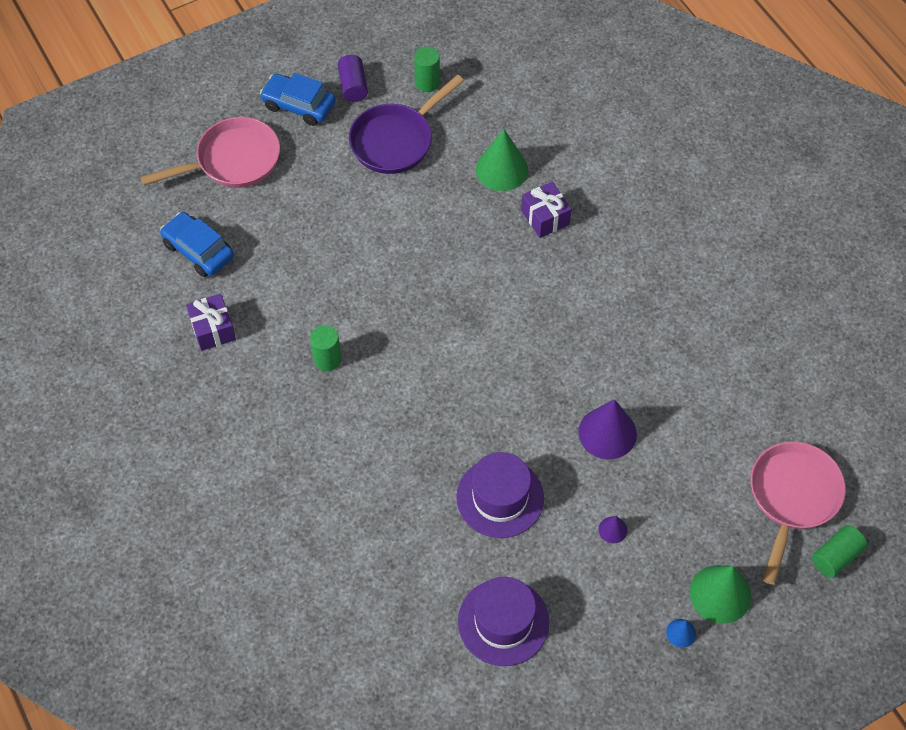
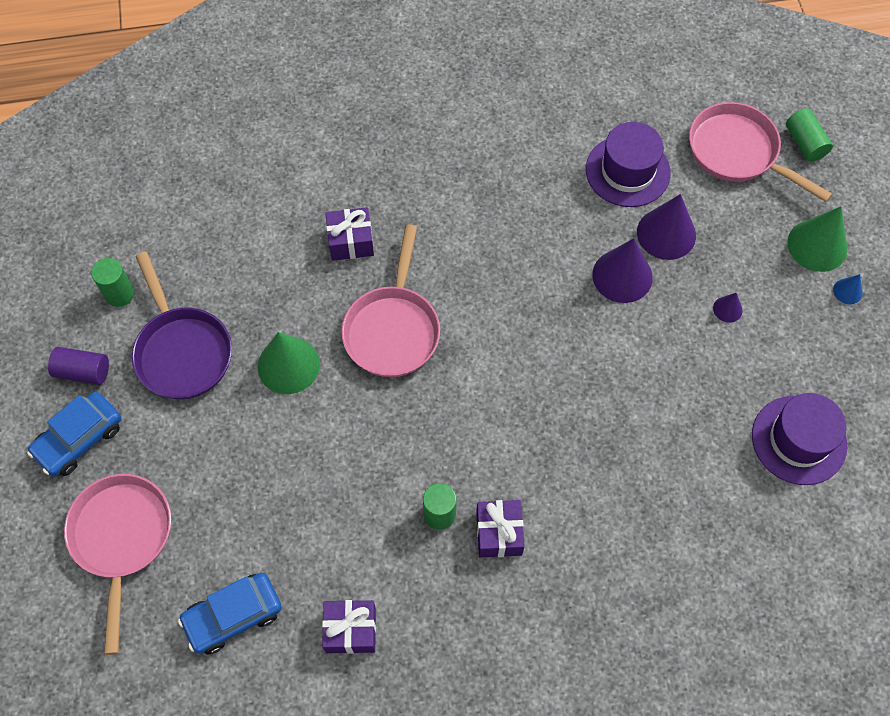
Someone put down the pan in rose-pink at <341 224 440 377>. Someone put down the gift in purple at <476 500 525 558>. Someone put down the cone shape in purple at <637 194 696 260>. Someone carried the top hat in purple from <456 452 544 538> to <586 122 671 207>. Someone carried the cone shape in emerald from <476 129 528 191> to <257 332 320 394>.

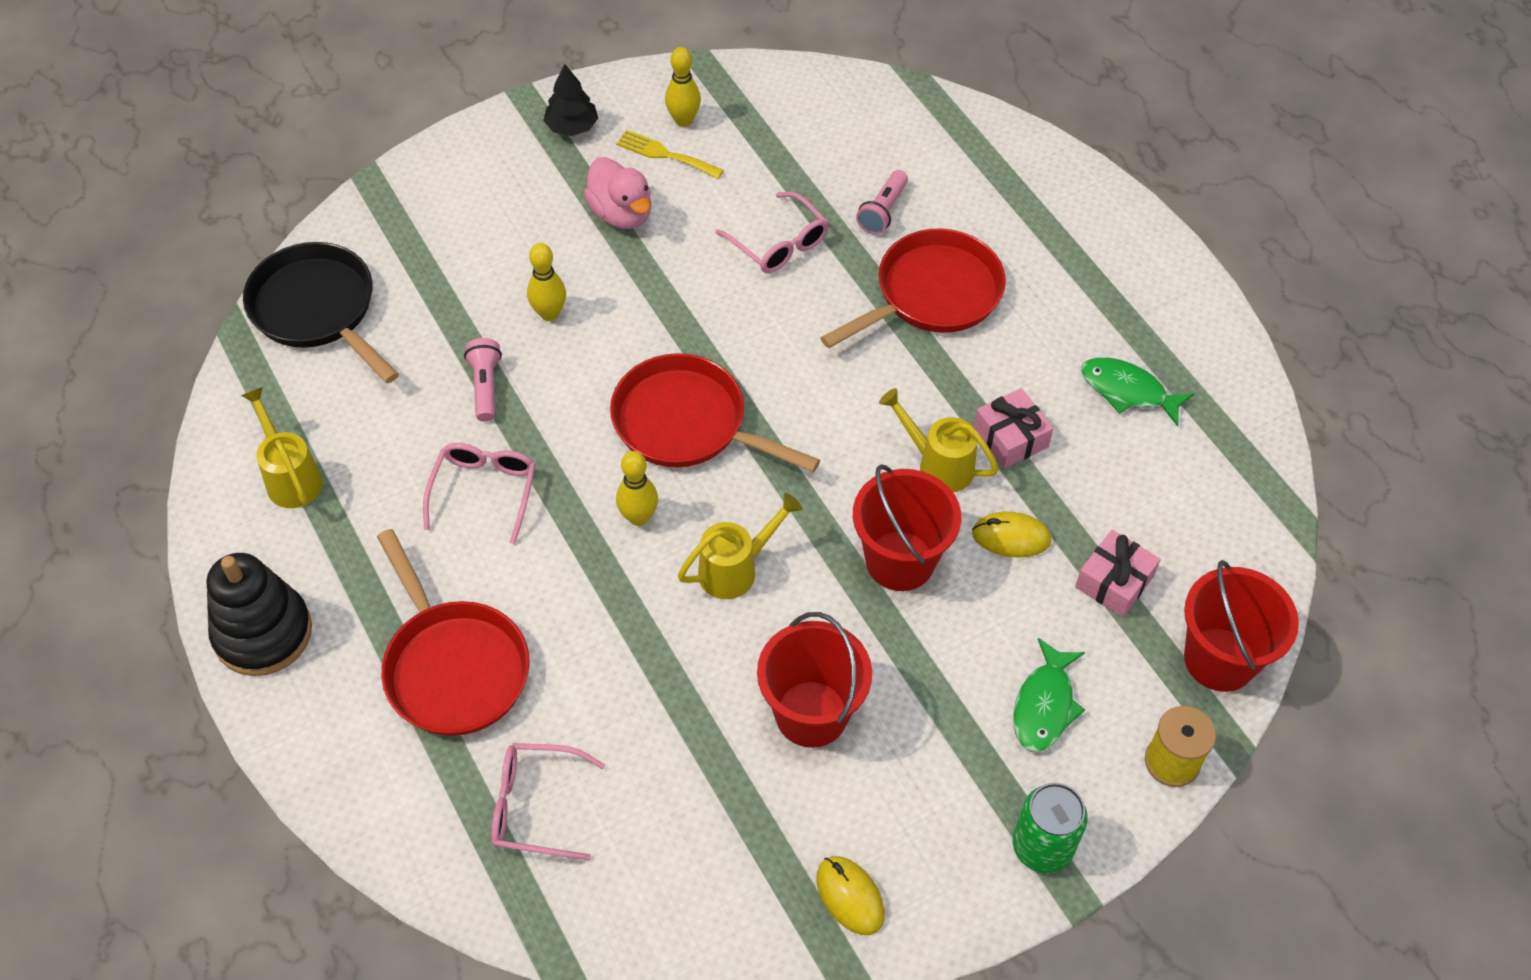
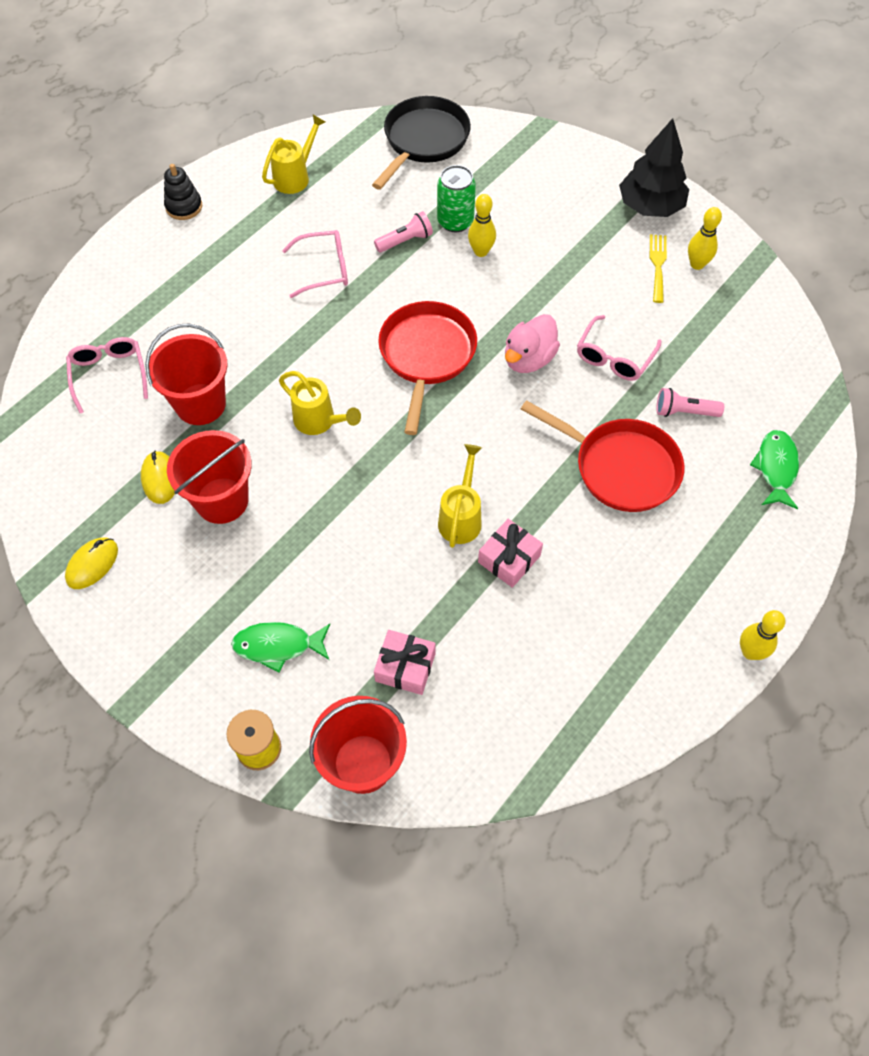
Someone took away the pan in crimson at <377 529 529 736>. Someone carried the rubber duck in rose-pink from <584 157 651 229> to <505 314 560 373>. Someone carried the bowling pin in golden from <616 451 658 526> to <740 610 786 660>. Someone carried the sand bucket in crimson from <853 464 961 591> to <145 324 227 425>. Someone carried the computer mouse in golden from <972 511 1051 558> to <141 451 175 504>. Someone carried the can in emerald from <1013 783 1088 873> to <437 165 476 232>. Someone carried the toy fish in emerald from <1081 357 1194 426> to <750 430 799 509>. Someone scaled the stacking rings in jet-black at <207 553 312 676> by 0.60. Someone scaled the toy tree in jet-black at <543 64 598 136> by 1.67.

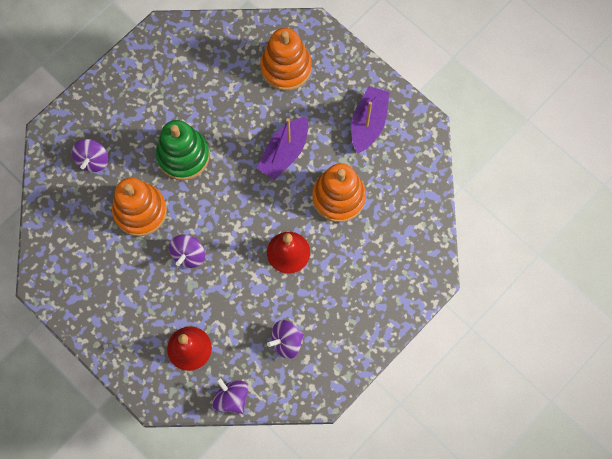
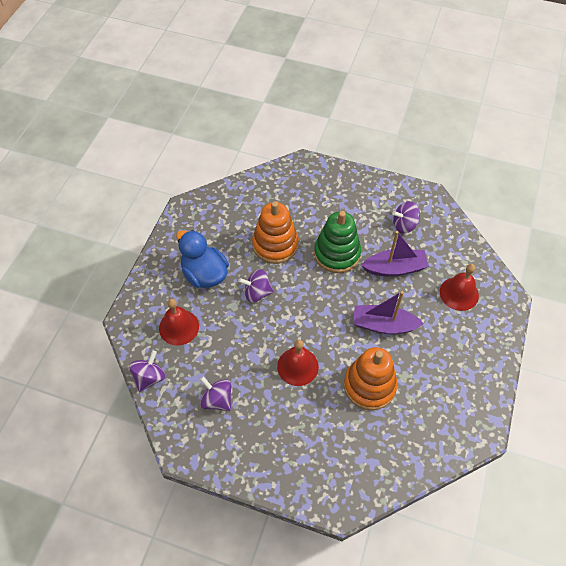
Someone put down the rubber duck in cobalt at <176 230 229 288>. Someone carried the whirligig in purple from <72 139 108 172> to <392 201 420 233>. Someone carried the sailboat in purple from <351 86 390 154> to <361 231 429 277>. Someone swapped the stacking rings in orange-coloured at <260 28 312 91> for the bell in crimson at <440 264 479 311>.

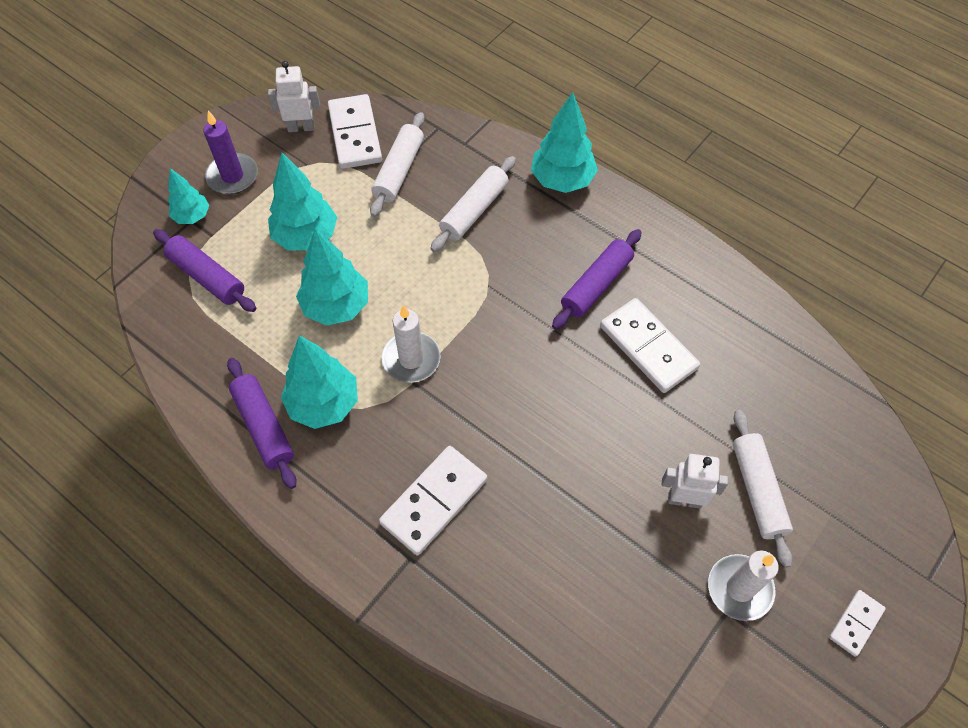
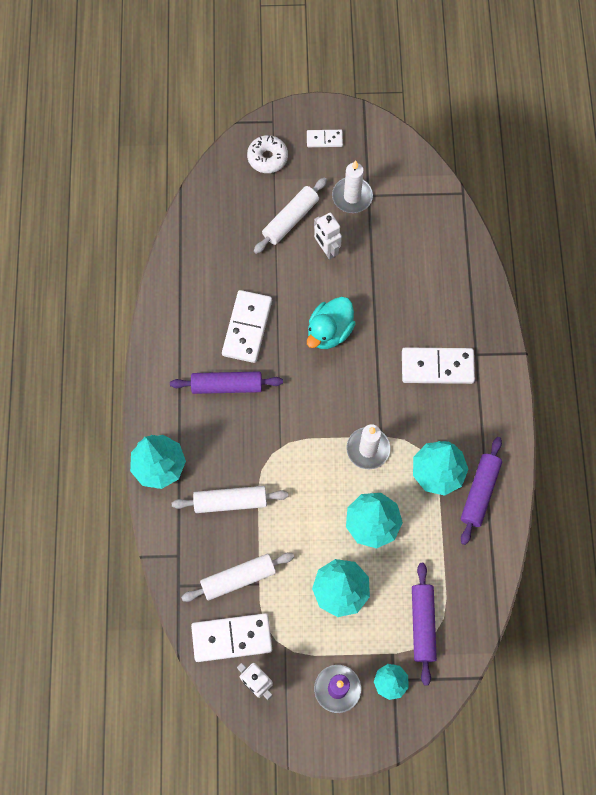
Someone put down the donut in white at <247 135 288 173>. Someone put down the rubber duck in turquoise at <307 297 356 349>. Someone rotated the domino piece in white at <328 94 382 169> by 45 degrees clockwise.

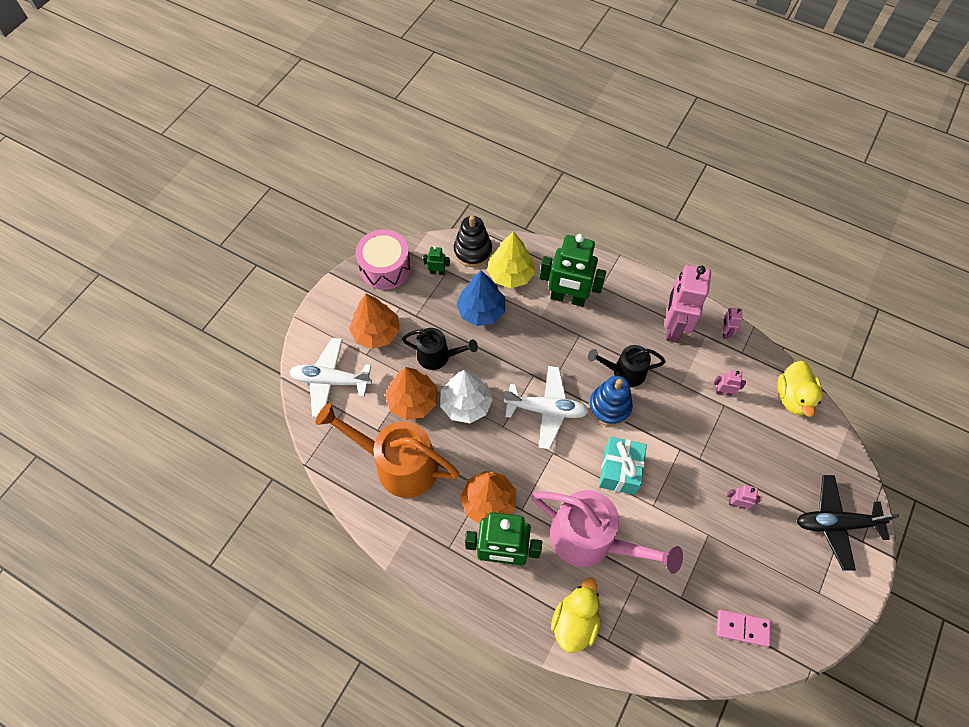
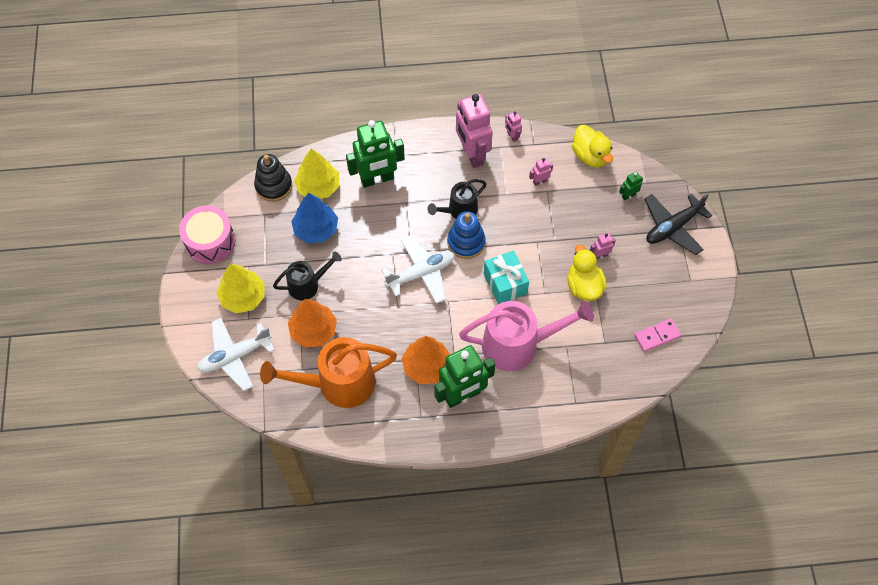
Someone took away the toy tree in white at <440 370 493 423>. Someone carried the toy robot in emerald from <423 246 450 275> to <619 172 643 200>. Someone carried the rubber duck in golden from <551 578 601 653> to <567 245 607 301>. Someone repainted the toy tree in orange-coloured at <349 294 400 349>, which became the toy tree in golden at <217 264 265 313>.

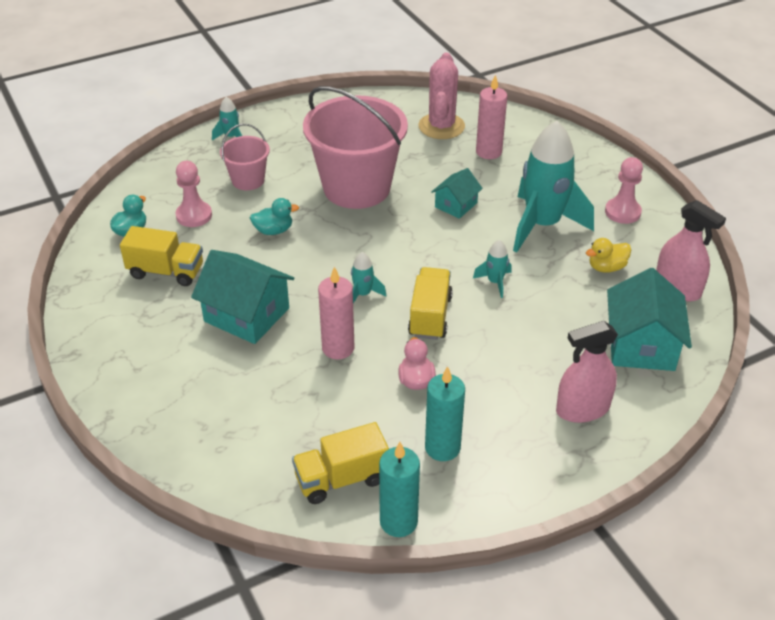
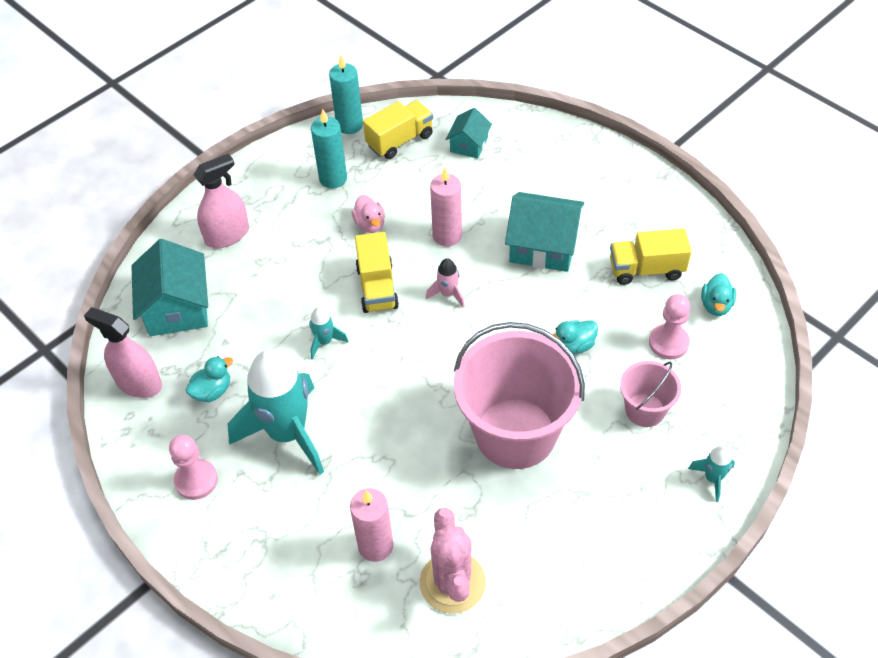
Someone carried the cottage in turquoise from <431 168 483 219> to <446 108 492 159>. Someone repainted the spaceship in turquoise at <351 252 386 304>, which became the spaceship in rose-pink at <426 259 465 308>. Someone repainted the rubber duck in golden at <586 238 631 273>, which became the rubber duck in turquoise at <186 356 233 402>.

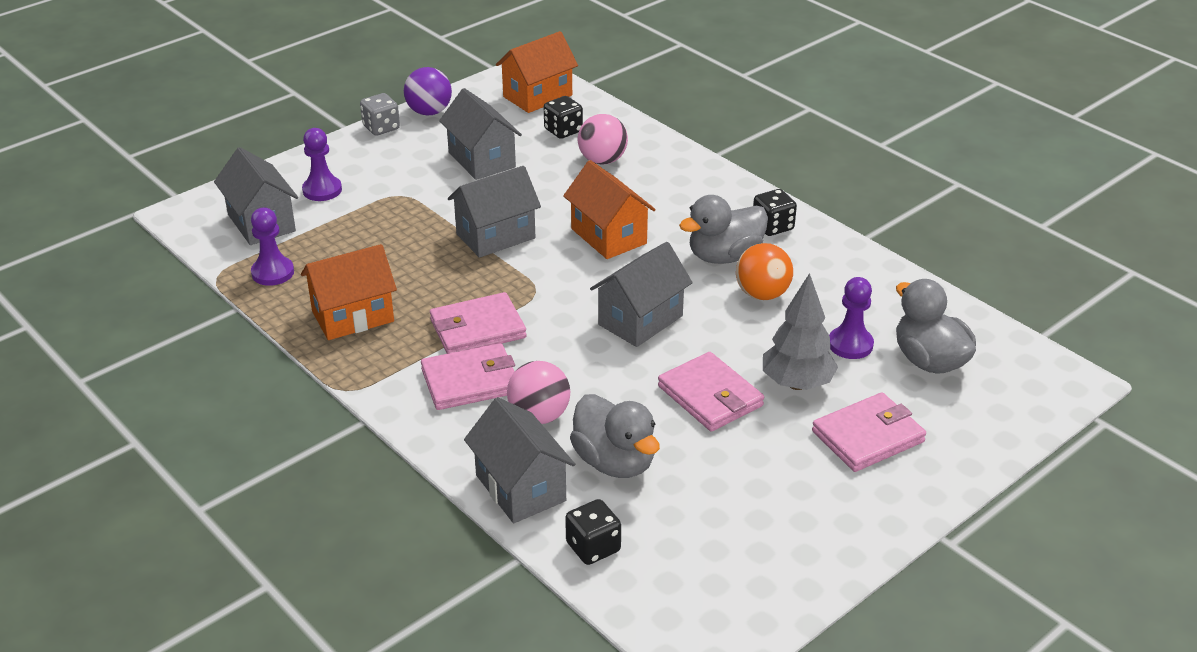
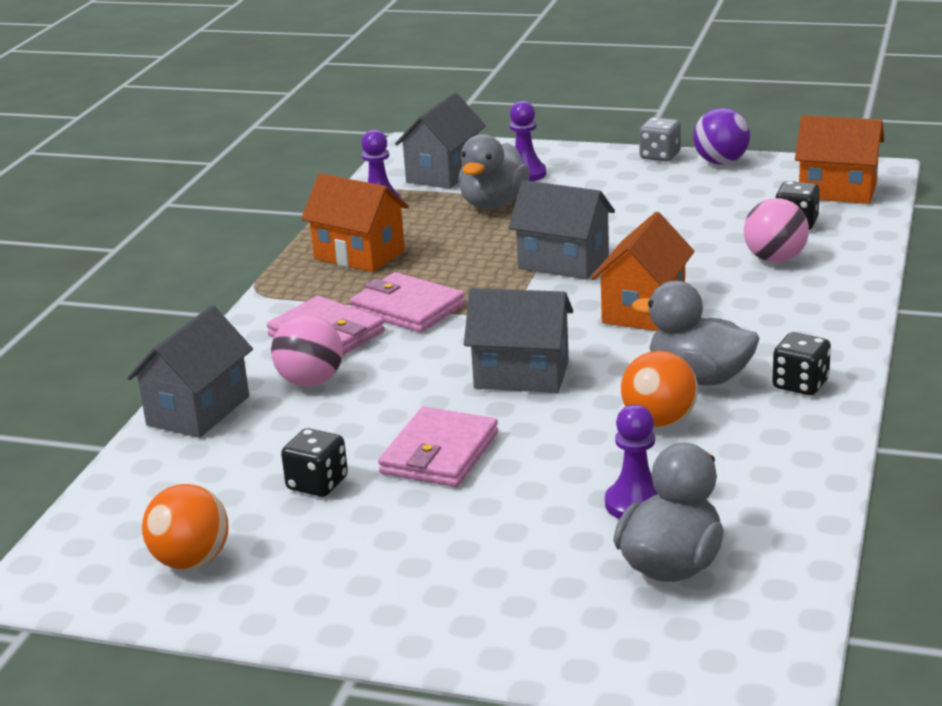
Someone took away the cottage in gray at <439 88 522 180>. Someone took away the toy tree in gray at <763 273 838 390>. Someone took away the wallet in rose-pink at <812 392 926 472>. Someone put down the play ball in orange-coloured at <142 484 229 569>. Someone carried the die in jet-black from <565 499 621 565> to <281 428 348 497>. Someone carried the rubber duck in gray from <570 394 660 478> to <458 134 530 209>.

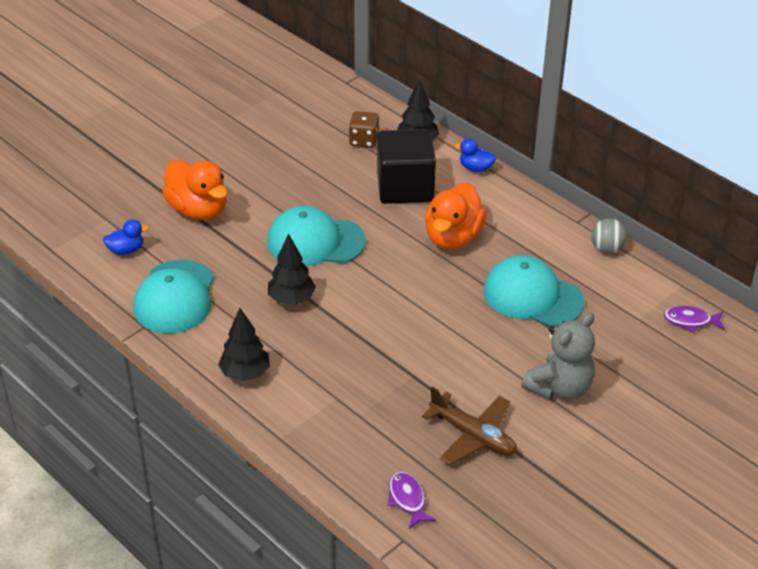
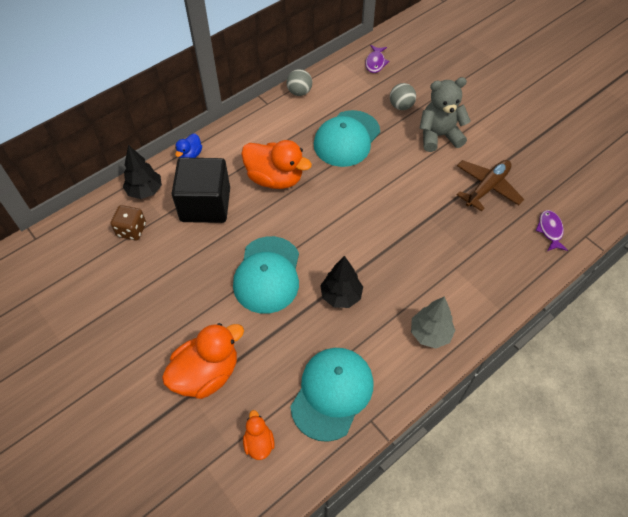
Someone put down the play ball in gray at <390 83 416 110>. Someone repainted the rubber duck in cobalt at <103 219 149 255>, which became the rubber duck in orange-coloured at <243 410 275 460>. Someone repainted the toy tree in jet-black at <218 308 270 381>, which became the toy tree in gray at <411 296 455 348>. Someone rotated the cap in turquoise at <133 260 214 333> by 75 degrees counterclockwise. Someone rotated the toy fish in purple at <388 472 436 529> by 105 degrees clockwise. Someone rotated the teddy in gray at <522 313 595 400> by 60 degrees counterclockwise.

